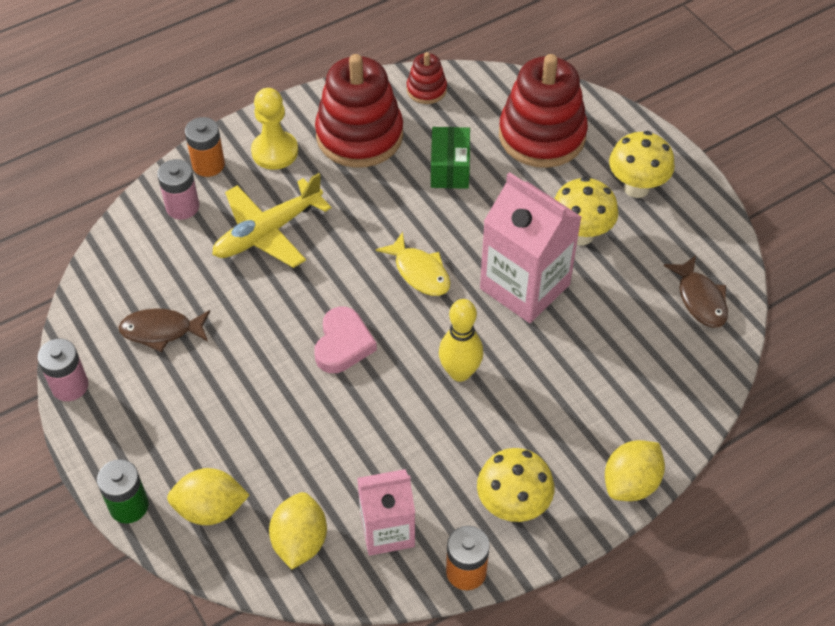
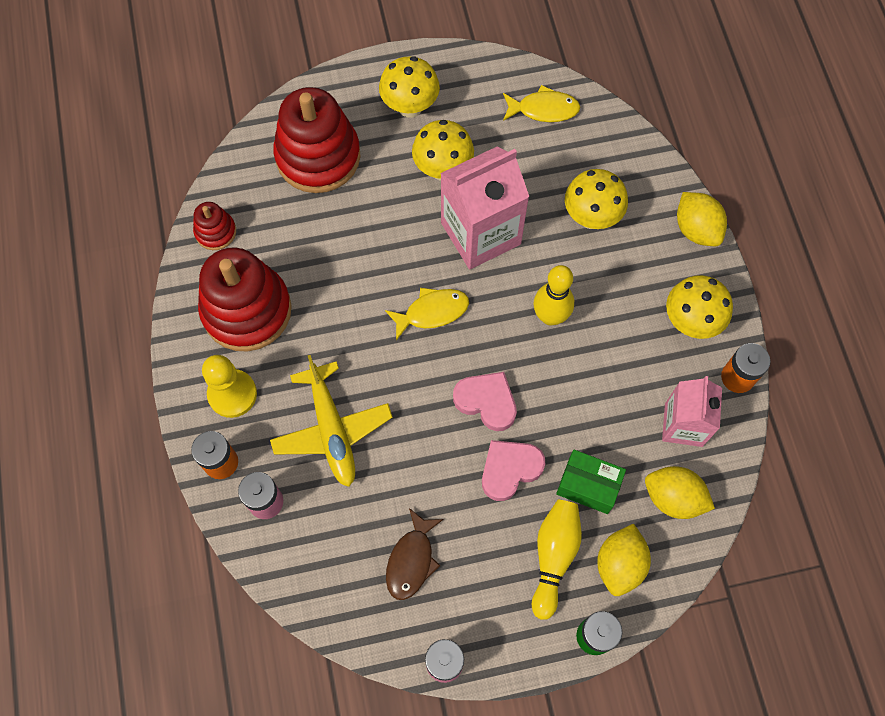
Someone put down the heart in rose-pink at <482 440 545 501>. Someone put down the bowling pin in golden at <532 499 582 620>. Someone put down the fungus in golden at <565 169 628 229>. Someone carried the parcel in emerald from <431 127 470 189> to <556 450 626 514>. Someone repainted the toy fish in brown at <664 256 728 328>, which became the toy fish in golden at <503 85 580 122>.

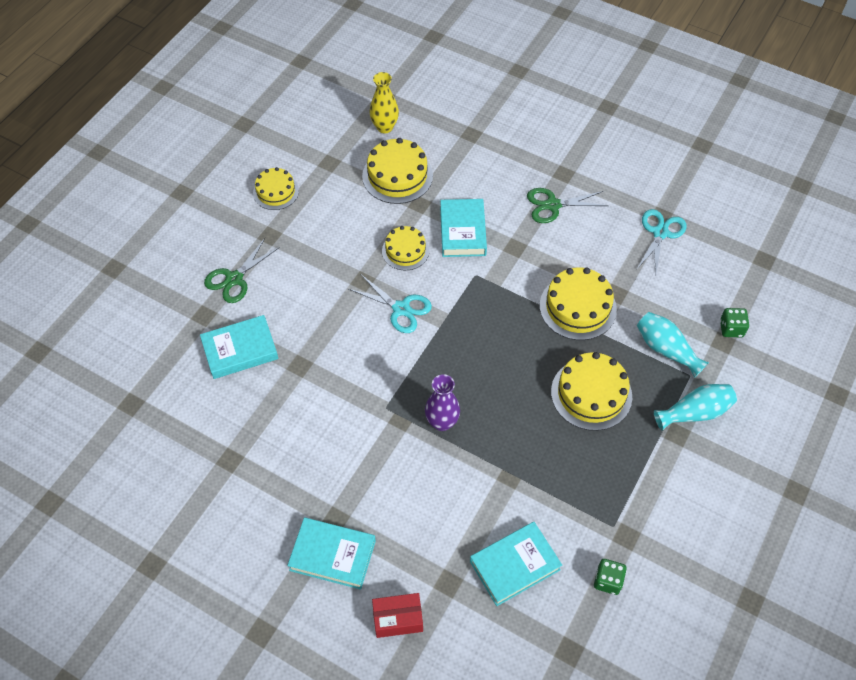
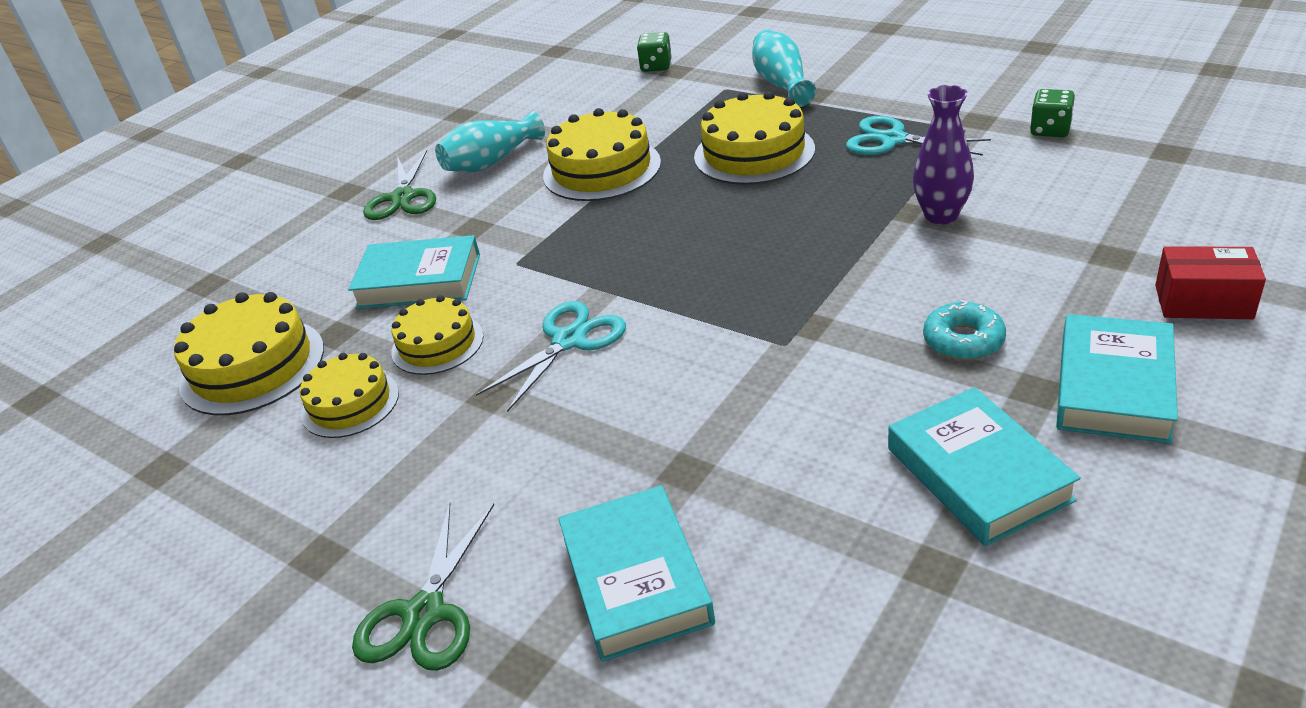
Someone took away the tall vase in golden at <370 72 399 133>. Someone put down the donut in turquoise at <923 300 1006 360>. Someone carried the cake in golden from <253 167 299 210> to <300 353 399 438>. Someone carried the tall vase in purple from <425 374 460 431> to <913 85 974 224>. Someone carried the hardback in turquoise from <470 522 562 606> to <888 387 1081 546>. Someone carried the shears in turquoise from <636 209 687 274> to <846 116 991 156>. Someone carried the tall vase in turquoise from <637 312 709 378> to <435 111 545 172>. Someone rotated the shears in emerald at <204 238 280 303> by 60 degrees clockwise. Someone rotated the parcel in crimson at <372 593 423 638> by 75 degrees counterclockwise.

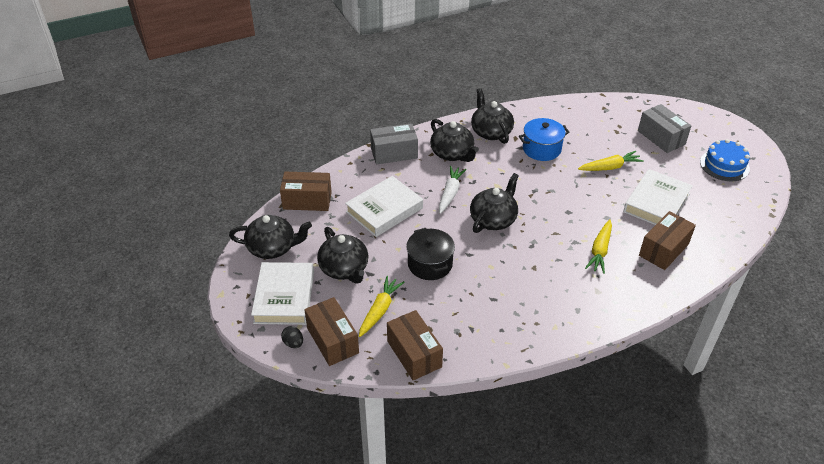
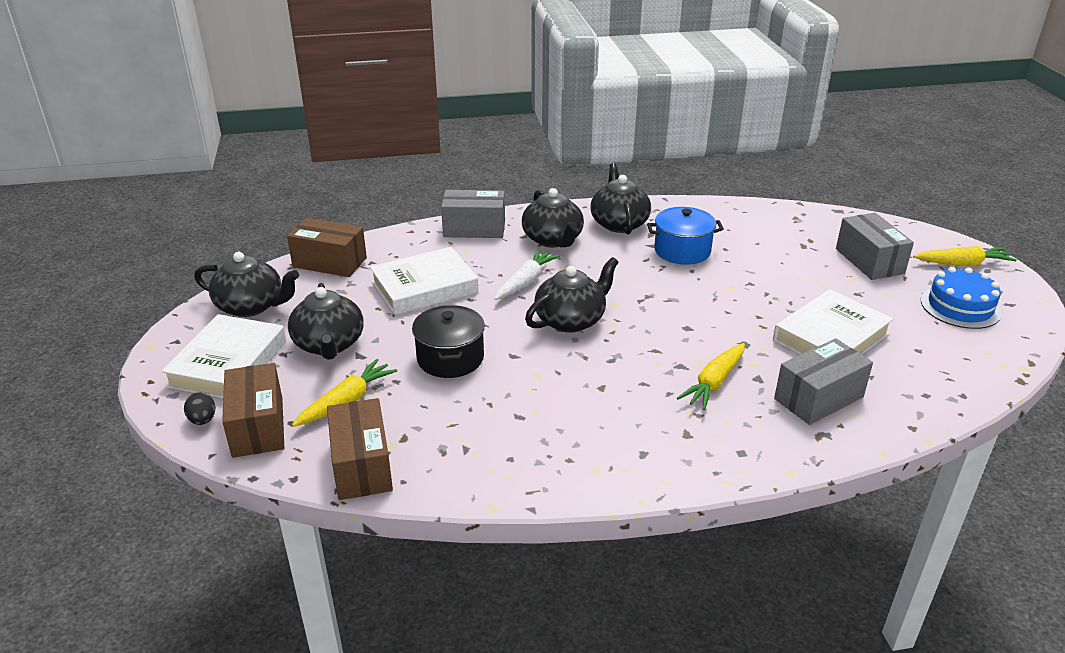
Someone carried the toy carrot in golden from <578 151 644 171> to <913 246 1017 266>. Someone repainted the parcel in brown at <639 211 696 270>, which became the parcel in gray at <774 338 873 425>.

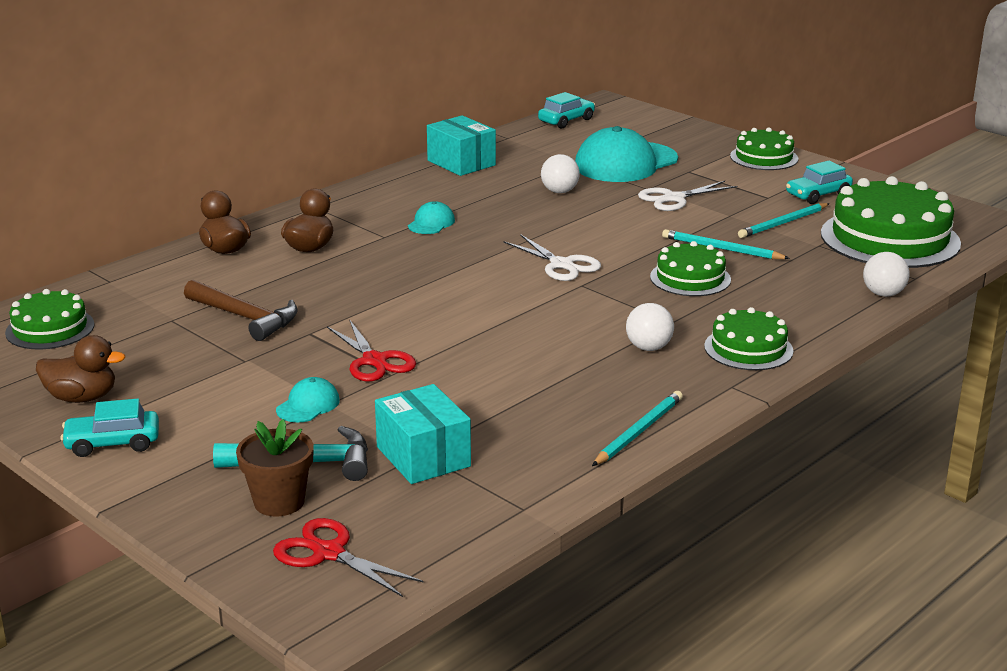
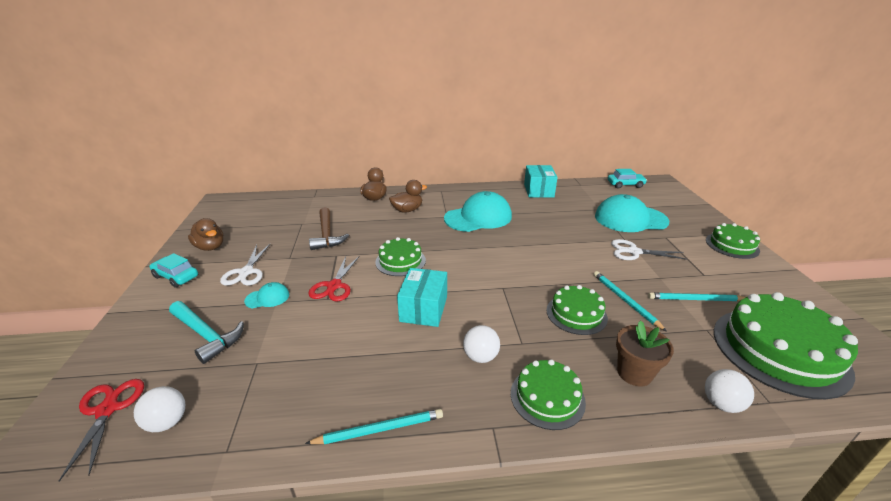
Someone took away the car in turquoise at <786 161 853 204>. Someone carried the cake in emerald from <5 289 95 349> to <375 237 426 276>. Someone carried the plant pot in brown from <236 419 314 517> to <616 320 674 387>. Someone carried the parcel in turquoise from <375 384 471 484> to <397 268 447 327>. Someone carried the shears in white from <504 234 601 281> to <220 244 270 285>. Someone carried the play ball in white from <541 154 580 193> to <134 386 185 432>. Someone scaled the cap in turquoise at <408 201 455 234> by 2.20.

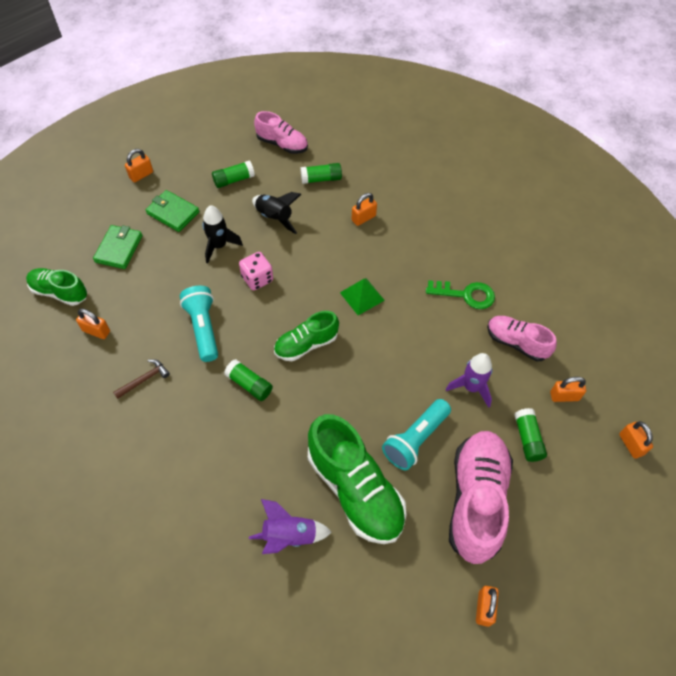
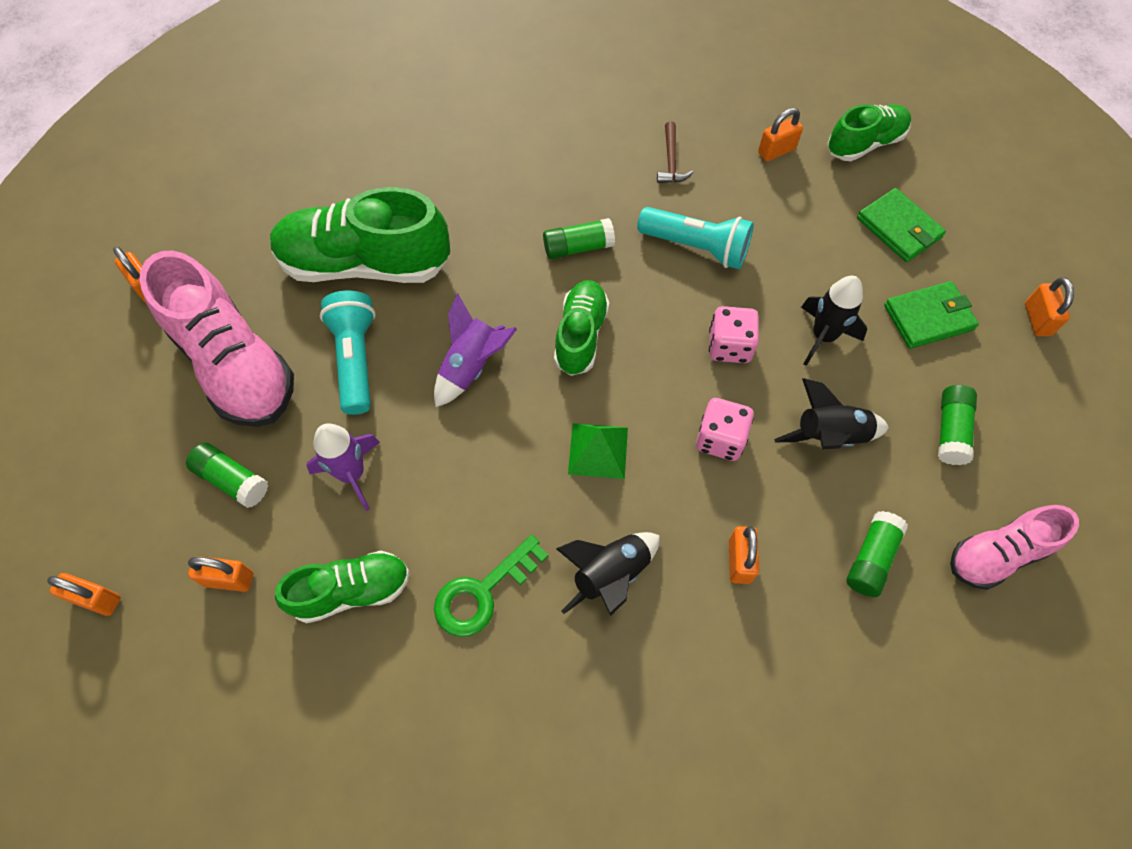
Someone put down the spaceship in jet-black at <556 532 660 616>. Someone put down the die in rose-pink at <696 398 754 461>. Someone carried the spaceship in purple from <249 499 332 554> to <434 293 517 407>. Someone repainted the lace-up shoe in rose-pink at <487 316 557 361>, which became the lace-up shoe in emerald at <275 551 410 623>. Someone rotated the small lock in orange-coloured at <550 377 586 402> by 60 degrees clockwise.

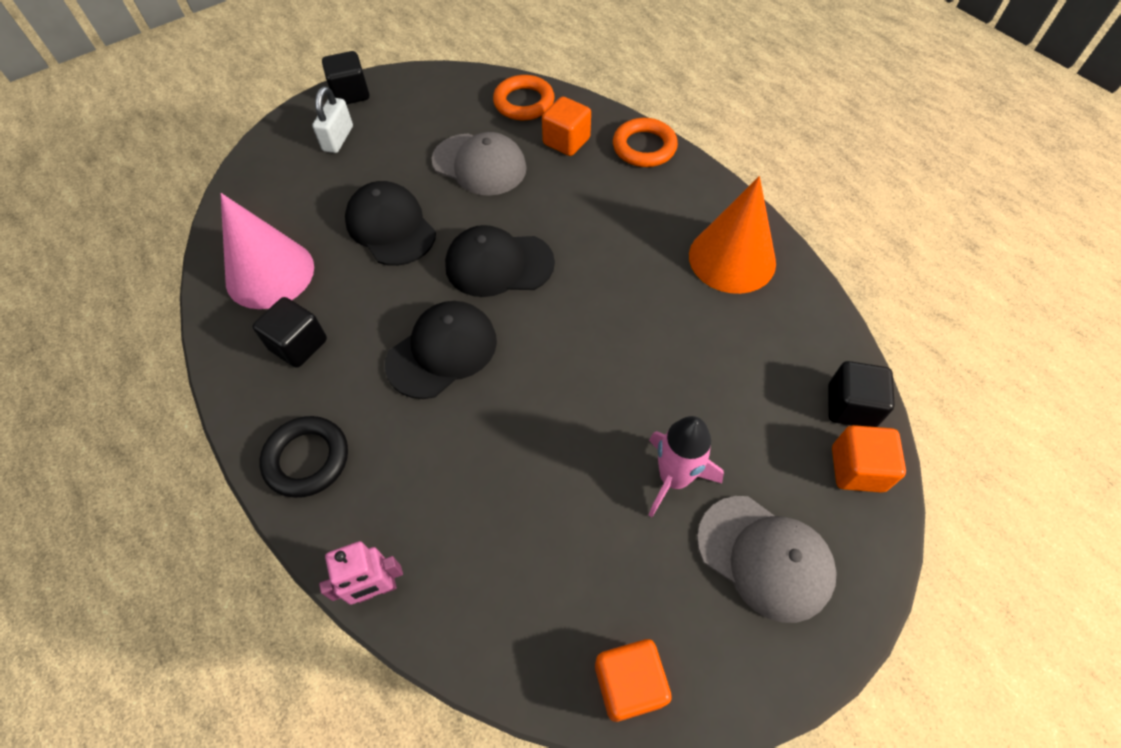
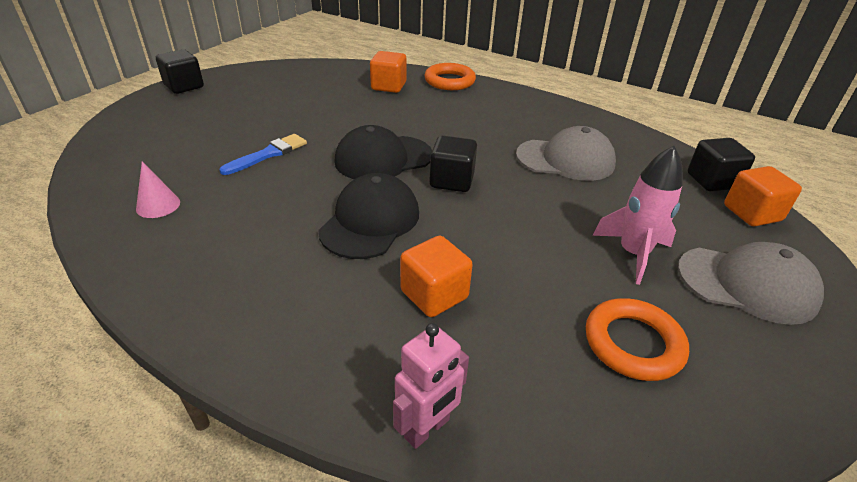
Someone took away the hoop in jet-black at <259 416 348 498>. Someone took away the small lock in white at <312 86 353 153>. Someone took away the cone shape in orange-coloured at <689 176 776 294>. Someone carried the block in jet-black from <252 297 327 368> to <429 135 477 192>. Someone carried the cap in gray from <432 132 527 196> to <516 126 616 181>. Someone carried the hoop in orange-coloured from <493 75 555 120> to <586 298 689 381>. Someone carried the block in orange-coloured from <595 639 672 722> to <400 236 473 317>. Someone swapped the cap in jet-black at <345 181 436 266> for the paint brush in cobalt at <219 134 307 175>. Someone scaled the cone shape in rose-pink at <221 193 314 309> by 0.45.

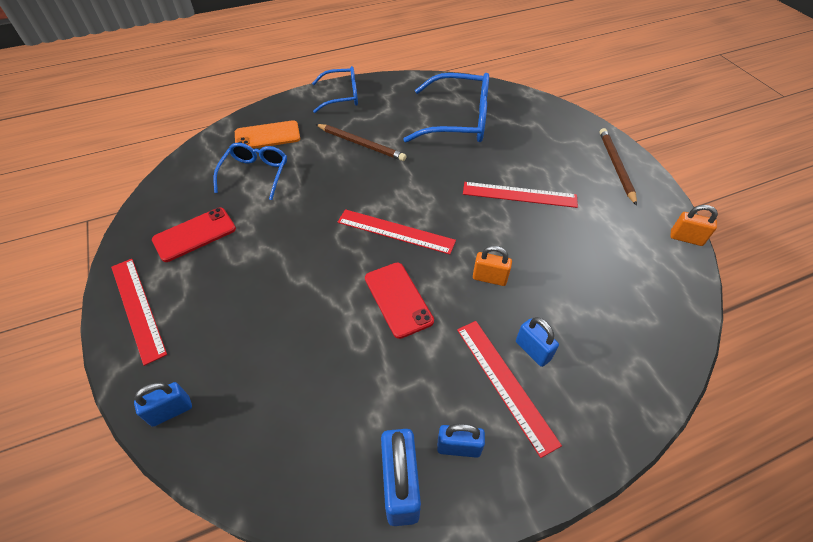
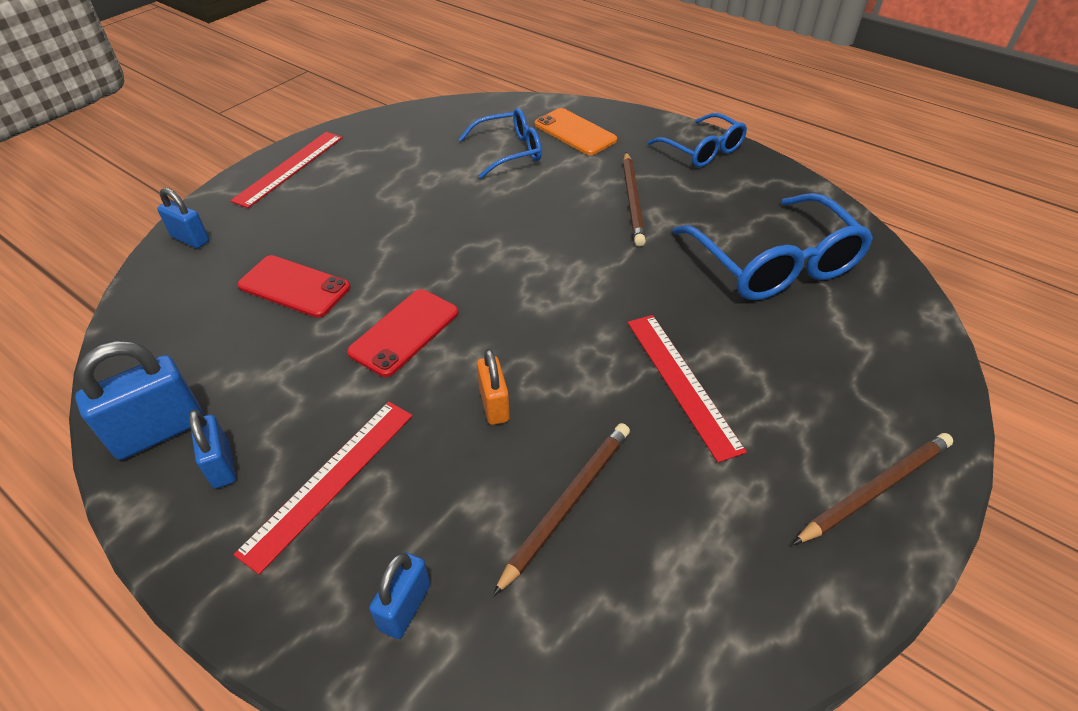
Someone took away the measuring stick in crimson at <337 209 456 254>. Someone took away the small lock in orange-coloured at <670 205 718 246>. Someone put down the lead pencil in brown at <493 423 630 596>. Someone carried the smartphone in crimson from <152 208 236 262> to <237 255 350 318>. Someone carried the small lock in cobalt from <516 317 559 367> to <369 552 431 639>.

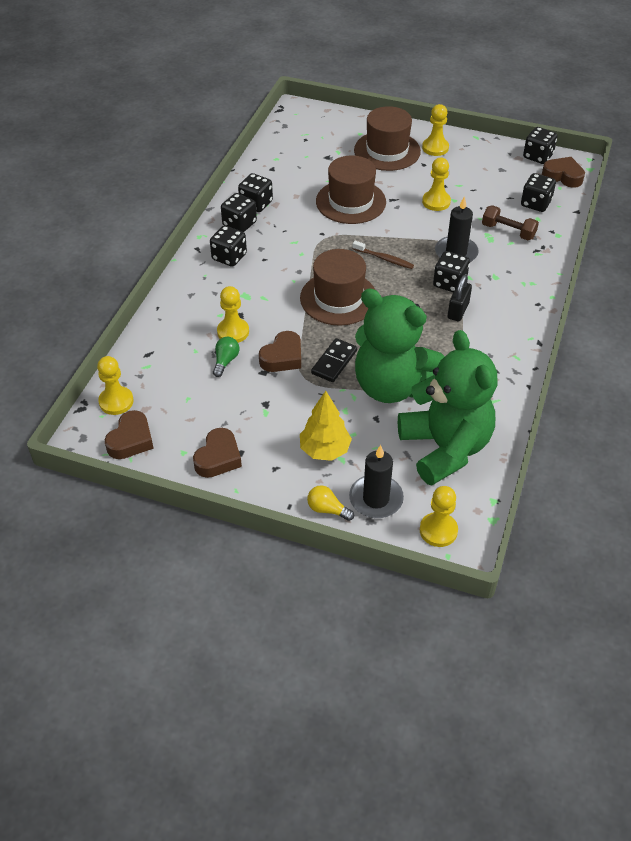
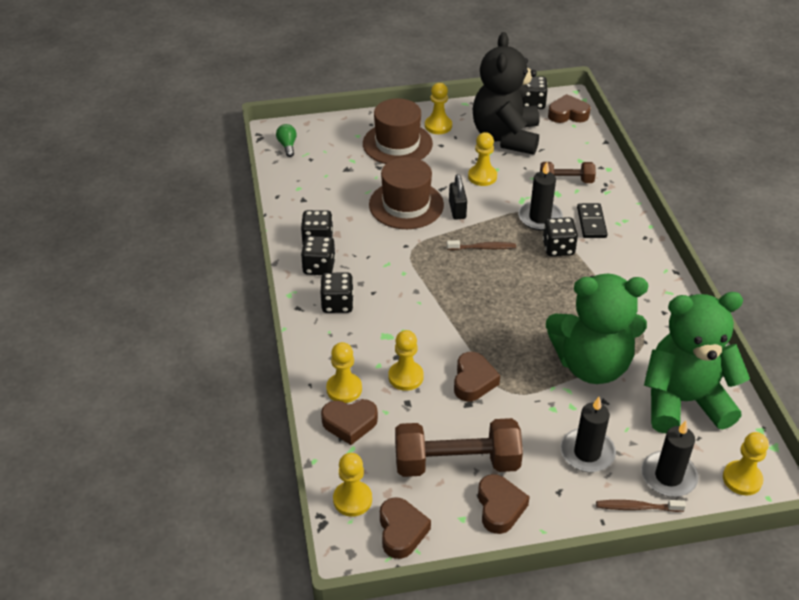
Someone took away the top hat in brown at <300 249 375 326>. Someone took away the die in jet-black at <521 173 556 212>. Someone put down the heart in brown at <321 399 378 445>. Someone put down the game pawn in golden at <326 342 362 403>. Someone put down the free weight in brown at <395 418 523 477>. Someone put down the teddy in jet-black at <473 32 540 155>. Someone carried the lightbulb in emerald from <213 337 239 377> to <276 124 297 157>. Someone carried the domino piece in jet-black from <311 338 357 382> to <577 203 608 238>. Someone carried the small lock in jet-black from <448 275 472 321> to <449 174 467 219>. Someone swapped the toy tree in golden at <300 391 352 461> for the pillar candle in jet-black at <560 397 616 472>. Someone swapped the lightbulb in golden at <307 485 354 521> for the tooth brush in brown at <596 500 686 512>. Someone rotated the teddy in emerald at <398 330 497 486> by 45 degrees counterclockwise.

